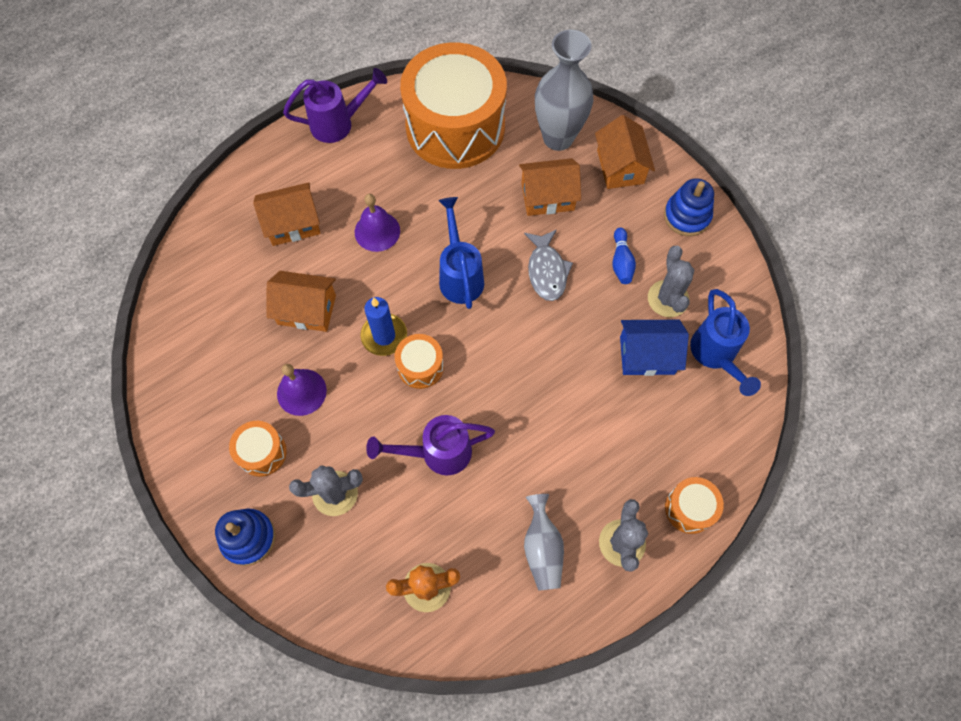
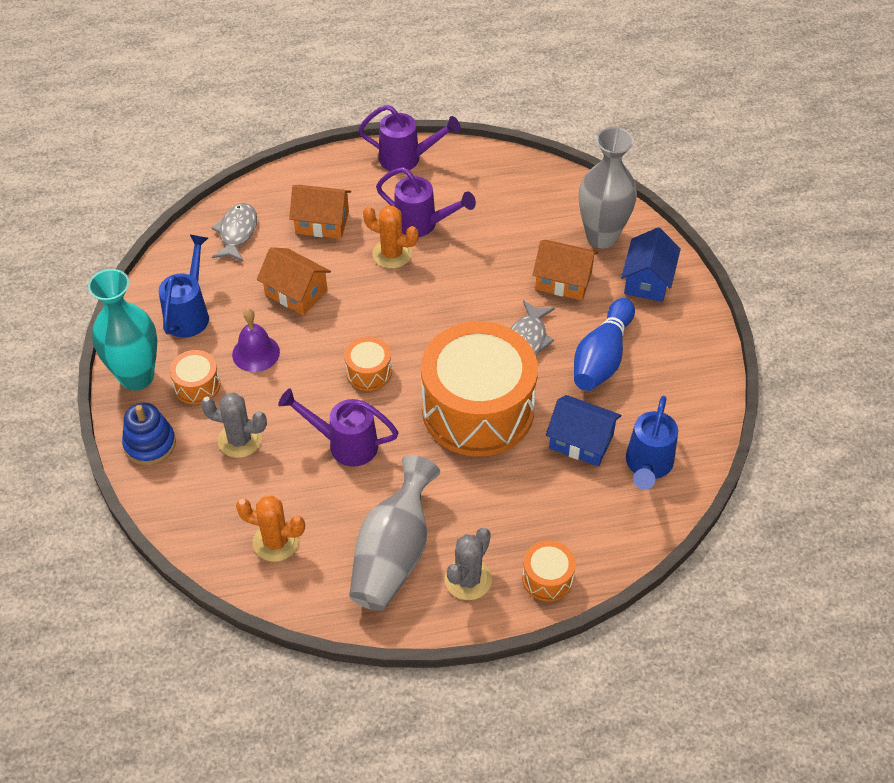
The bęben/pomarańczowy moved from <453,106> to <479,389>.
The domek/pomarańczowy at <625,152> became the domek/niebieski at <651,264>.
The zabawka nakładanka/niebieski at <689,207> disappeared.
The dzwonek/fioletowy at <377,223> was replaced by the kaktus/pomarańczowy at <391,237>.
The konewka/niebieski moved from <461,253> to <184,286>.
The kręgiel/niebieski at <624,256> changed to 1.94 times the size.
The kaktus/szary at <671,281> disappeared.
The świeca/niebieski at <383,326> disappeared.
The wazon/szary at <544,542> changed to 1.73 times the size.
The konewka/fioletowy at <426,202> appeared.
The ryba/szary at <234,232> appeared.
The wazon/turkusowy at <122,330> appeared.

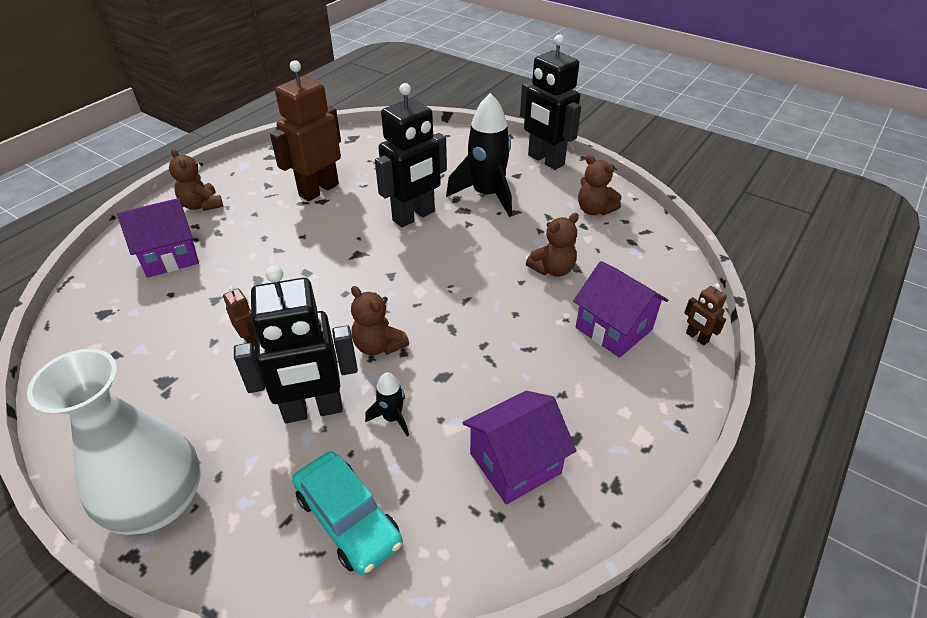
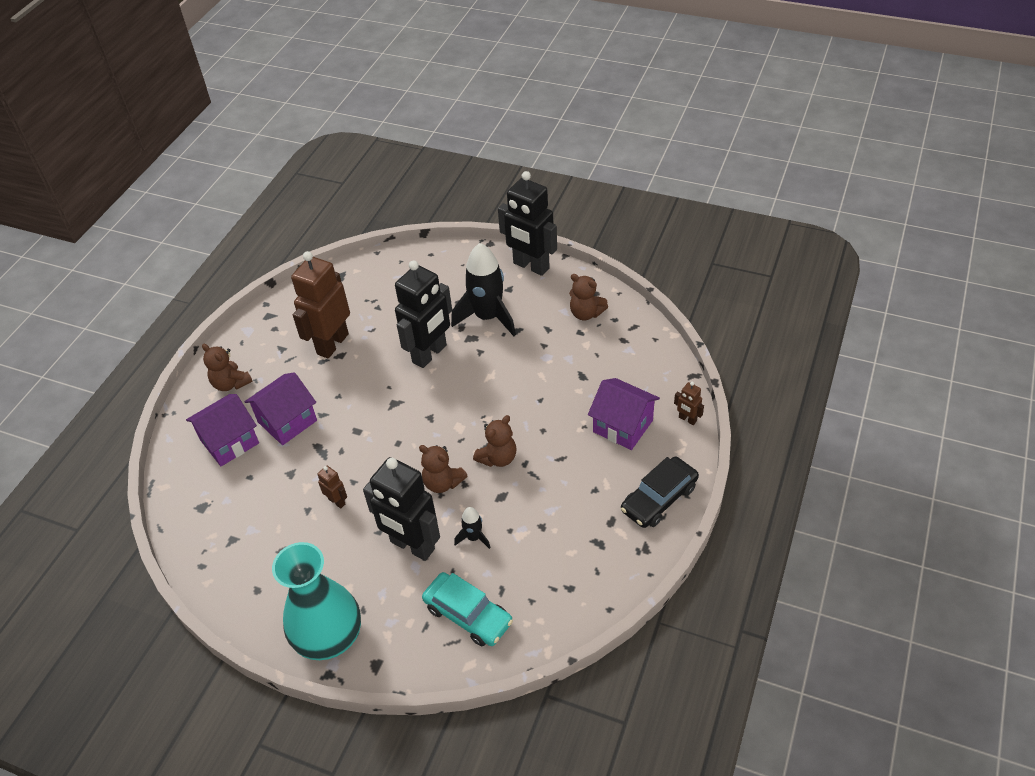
The miś/brązowy moved from <552,245> to <494,441>.
The robot/czarny at <296,344> turned 60 degrees clockwise.
The wazon/biały at <114,442> became the wazon/turkusowy at <316,601>.
The domek/fioletowy moved from <519,448> to <281,408>.
The samochód/czarny at <660,492> appeared.

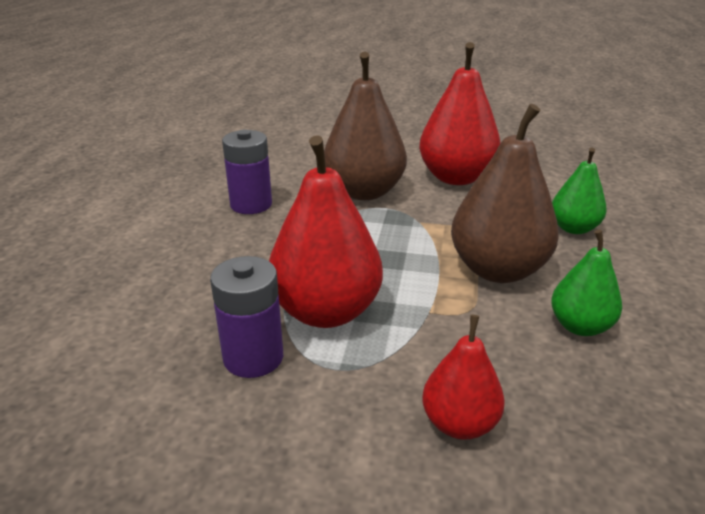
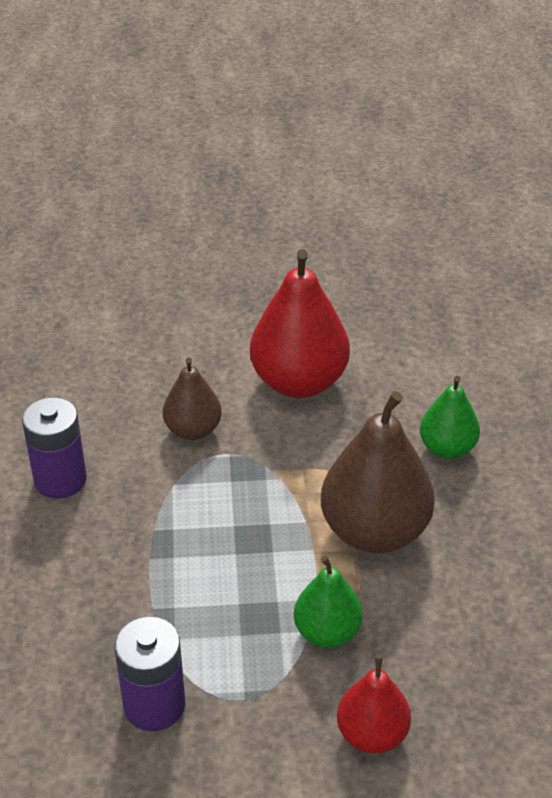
The gruszka/brązowy at <365,126> changed to 0.57 times the size.
The gruszka/czerwony at <326,231> disappeared.
The gruszka/zielony moved from <586,282> to <328,601>.

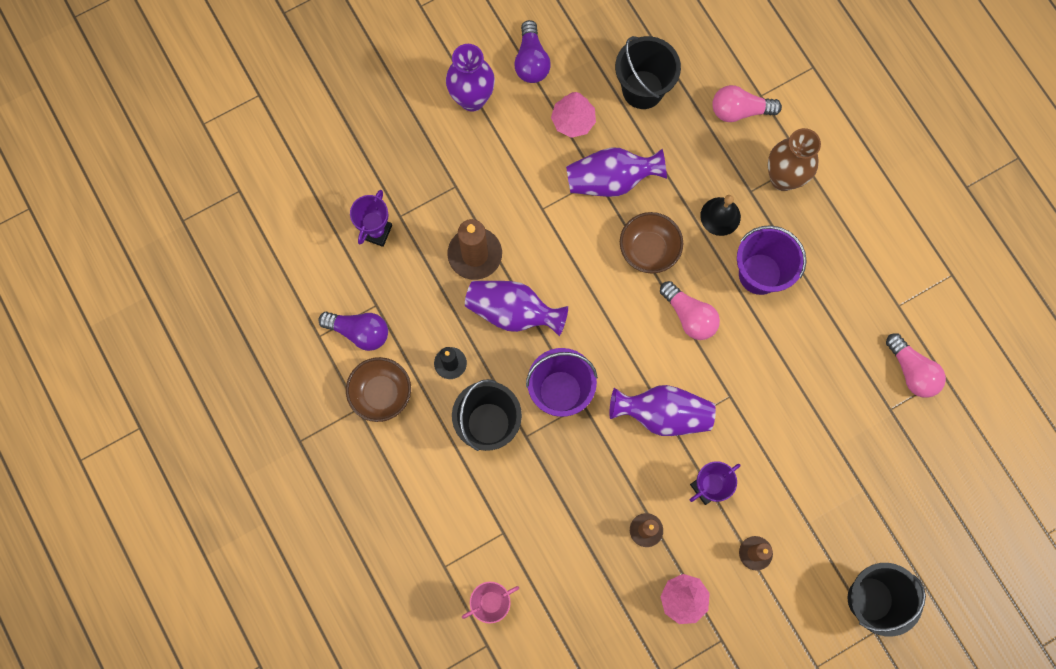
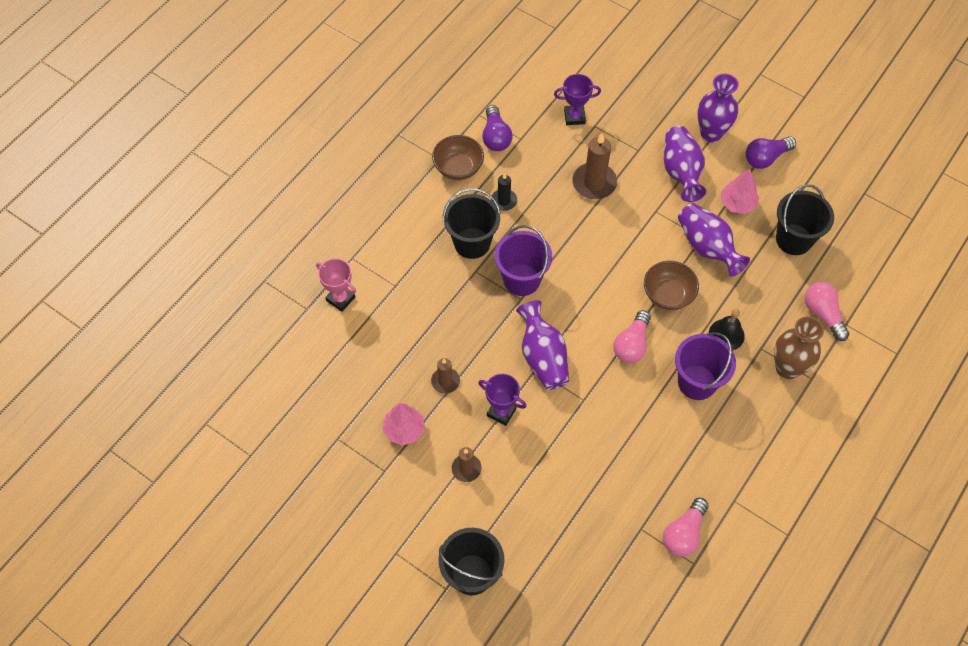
The wazon/fioletowy moved from <516,308> to <685,164>.

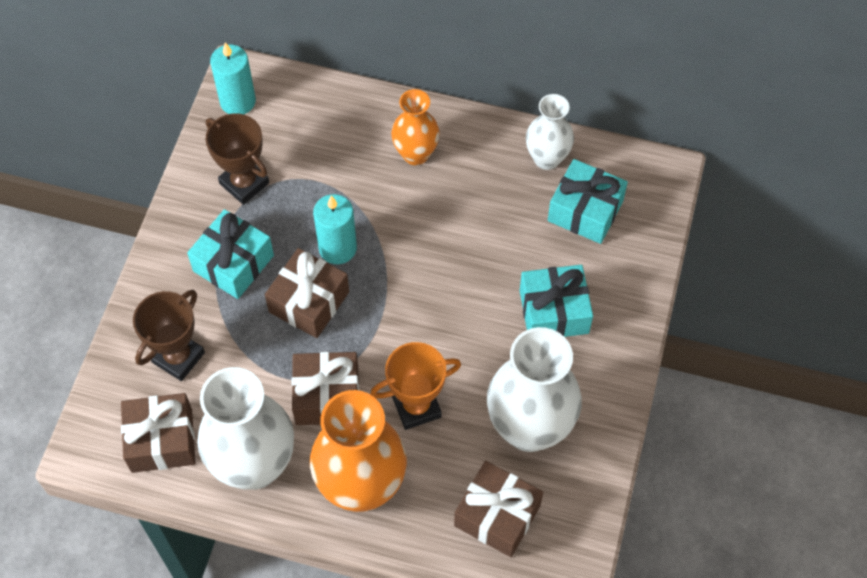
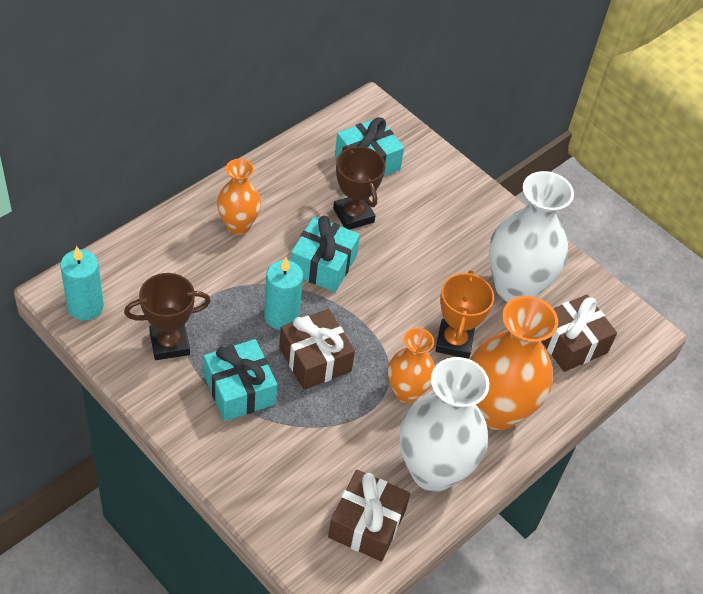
The wazon/biały at <550,132> disappeared.
The prezent/turkusowy moved from <556,301> to <325,254>.
The puchar/brązowy moved from <169,335> to <359,188>.
The prezent/brązowy at <325,388> was replaced by the wazon/pomarańczowy at <411,365>.

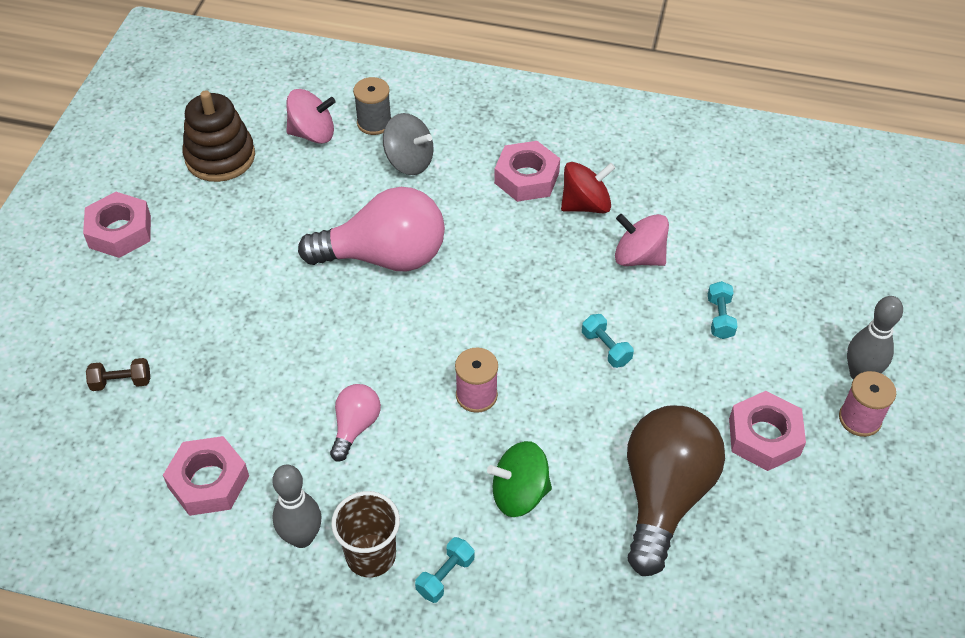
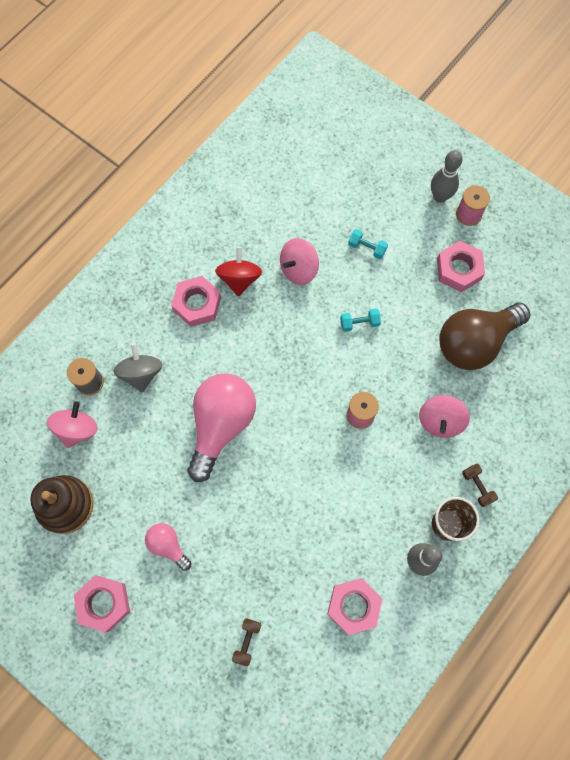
The bączek/szary at <408,144> turned 60 degrees counterclockwise.
The żarówka/różowy moved from <355,422> to <168,547>.
The żarówka/brązowy at <676,491> turned 75 degrees counterclockwise.
The bączek/zielony at <519,479> became the bączek/różowy at <444,416>.
The hantel/turkusowy at <445,570> became the hantel/brązowy at <480,485>.

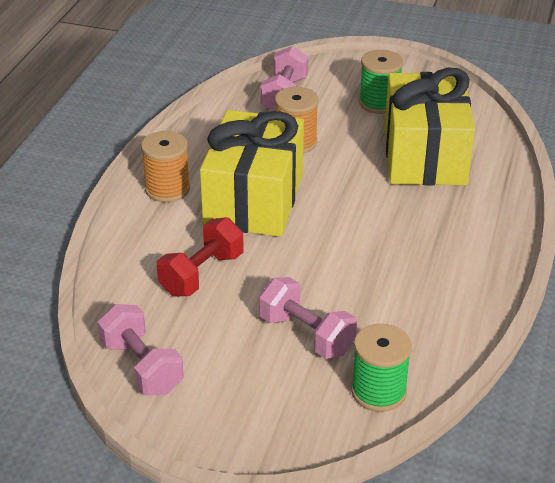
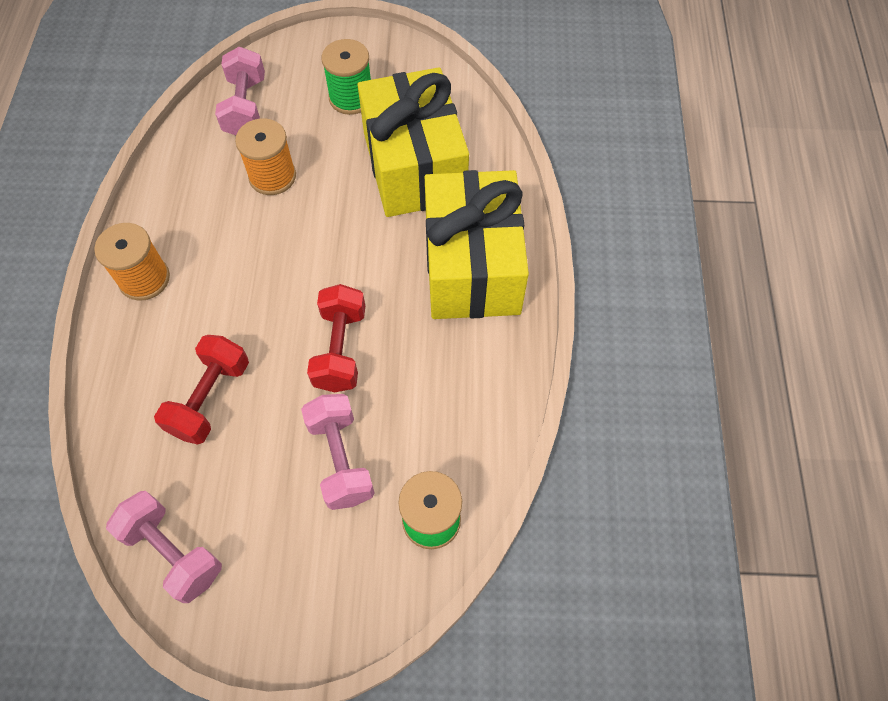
The prezent/żółty moved from <252,173> to <477,244>.
The hantel/różowy at <308,318> turned 45 degrees clockwise.
The hantel/czerwony at <336,338> appeared.

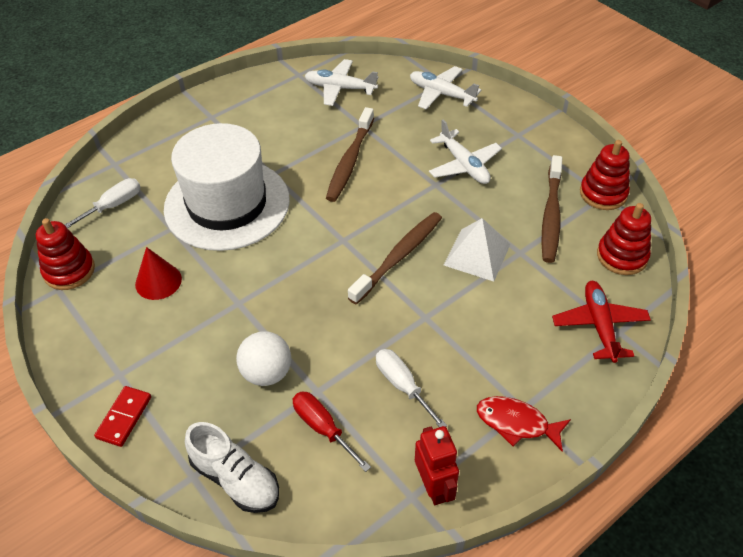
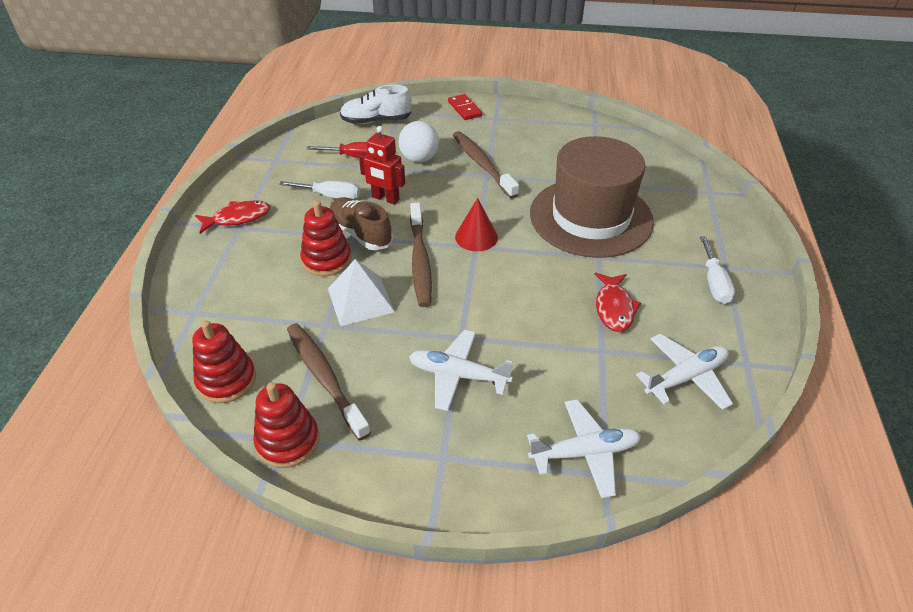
The szczoteczka do zębów/brązowy moved from <350,154> to <486,165>.
The kapelusz/biały at <227,187> became the kapelusz/brązowy at <592,197>.
The śrubokręt/biały moved from <103,203> to <717,270>.
The zabawka nakładanka/czerwony moved from <65,254> to <326,238>.
The stożek/czerwony moved from <158,273> to <476,224>.
The samolot/czerwony at <601,322> disappeared.
The robot/czerwony moved from <437,465> to <382,165>.
The but/brązowy at <361,223> appeared.
The ryba/czerwony at <618,302> appeared.

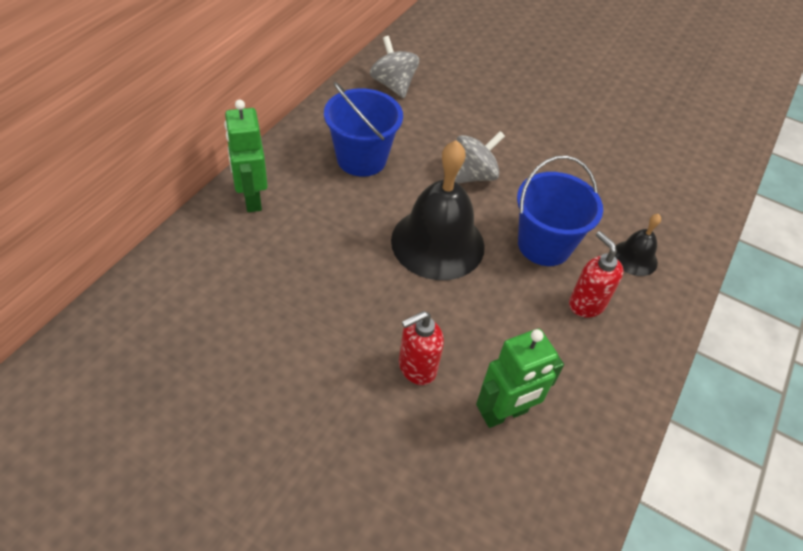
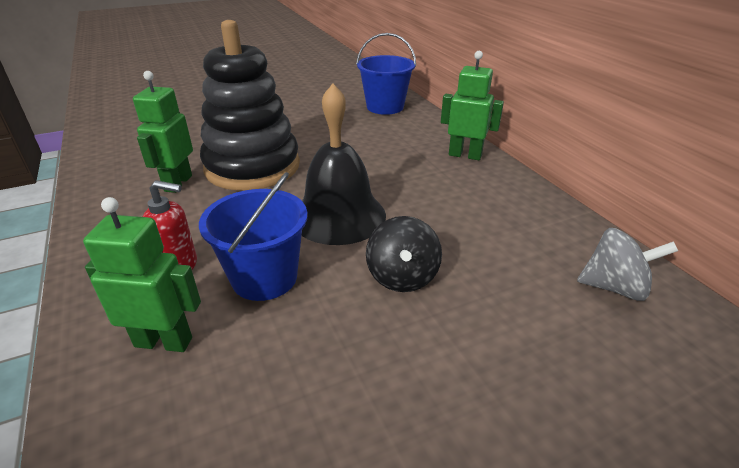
The wiadro/niebieski moved from <363,129> to <386,74>.
The bączek/szary at <480,157> became the bączek/czarny at <404,254>.
The dzwonek/czarny at <638,245> was replaced by the robot/zielony at <142,274>.
The dozownik mydła/czerwony at <421,348> was replaced by the zabawka nakładanka/czarny at <250,105>.

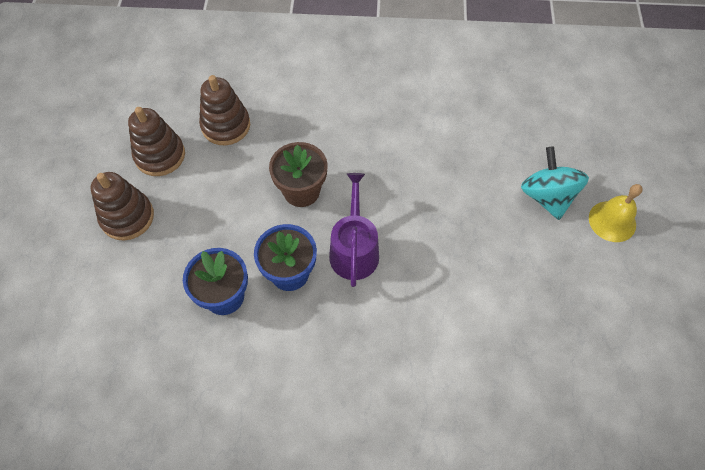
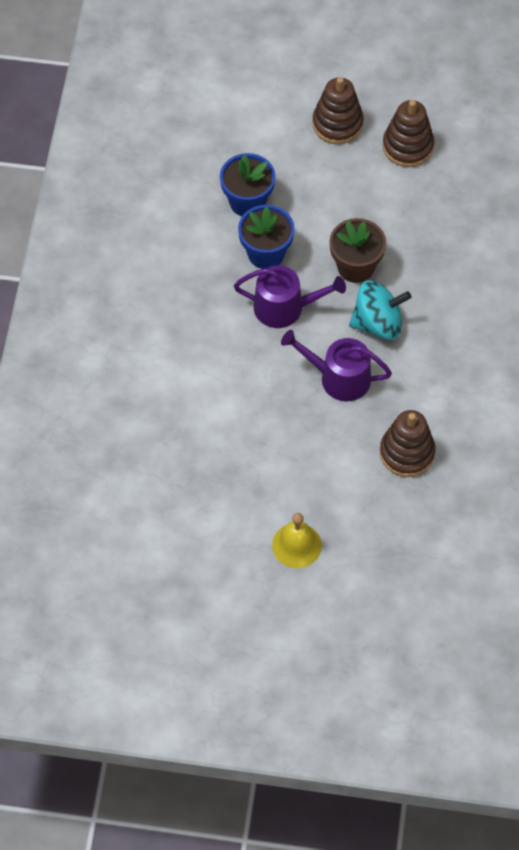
The zabawka nakładanka/brązowy moved from <224,110> to <408,443>.
The bączek/turkusowy moved from <555,183> to <380,310>.
The konewka/fioletowy at <336,365> appeared.

